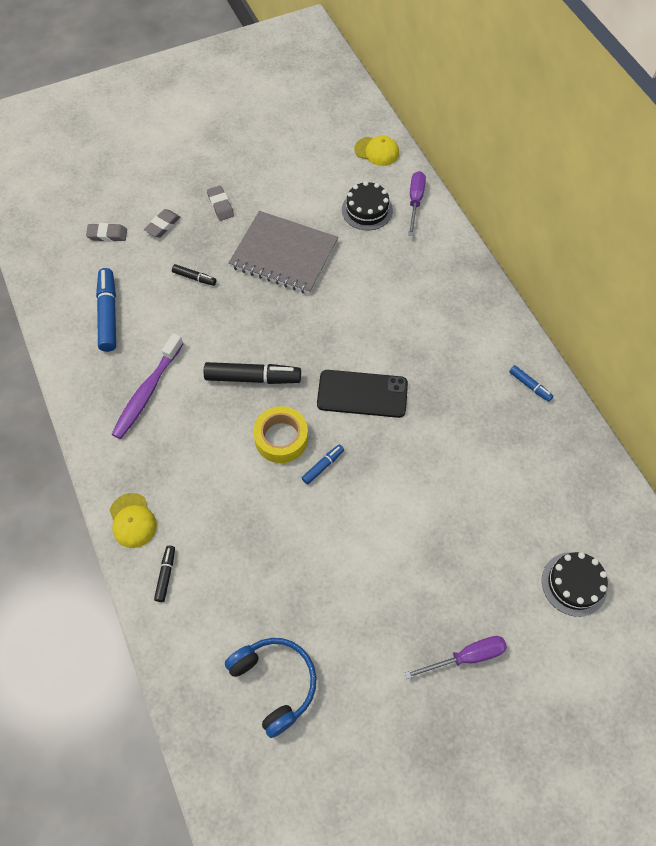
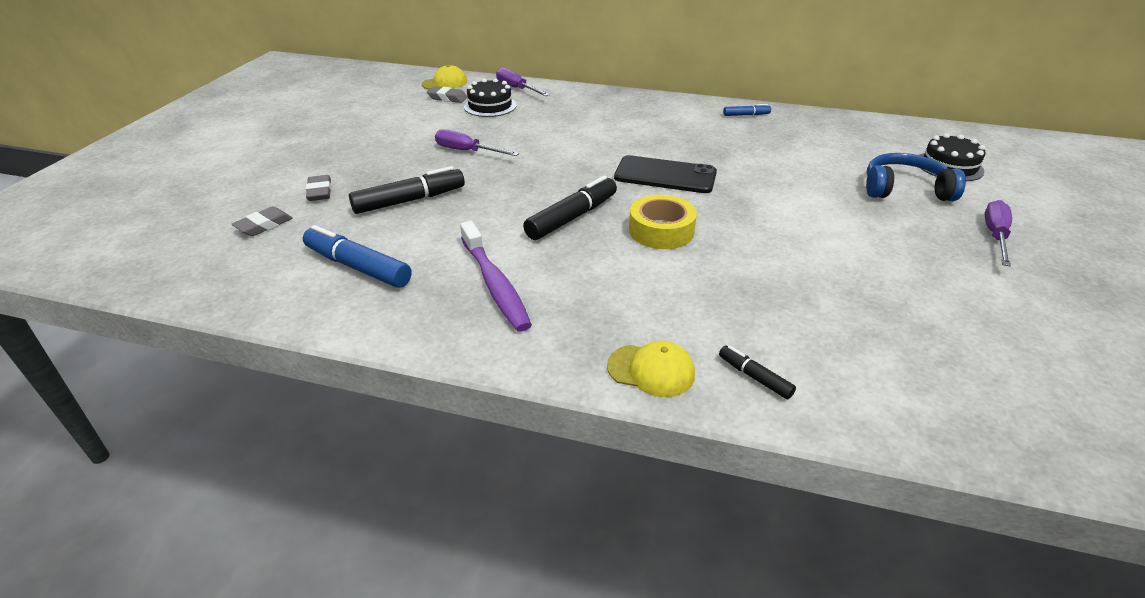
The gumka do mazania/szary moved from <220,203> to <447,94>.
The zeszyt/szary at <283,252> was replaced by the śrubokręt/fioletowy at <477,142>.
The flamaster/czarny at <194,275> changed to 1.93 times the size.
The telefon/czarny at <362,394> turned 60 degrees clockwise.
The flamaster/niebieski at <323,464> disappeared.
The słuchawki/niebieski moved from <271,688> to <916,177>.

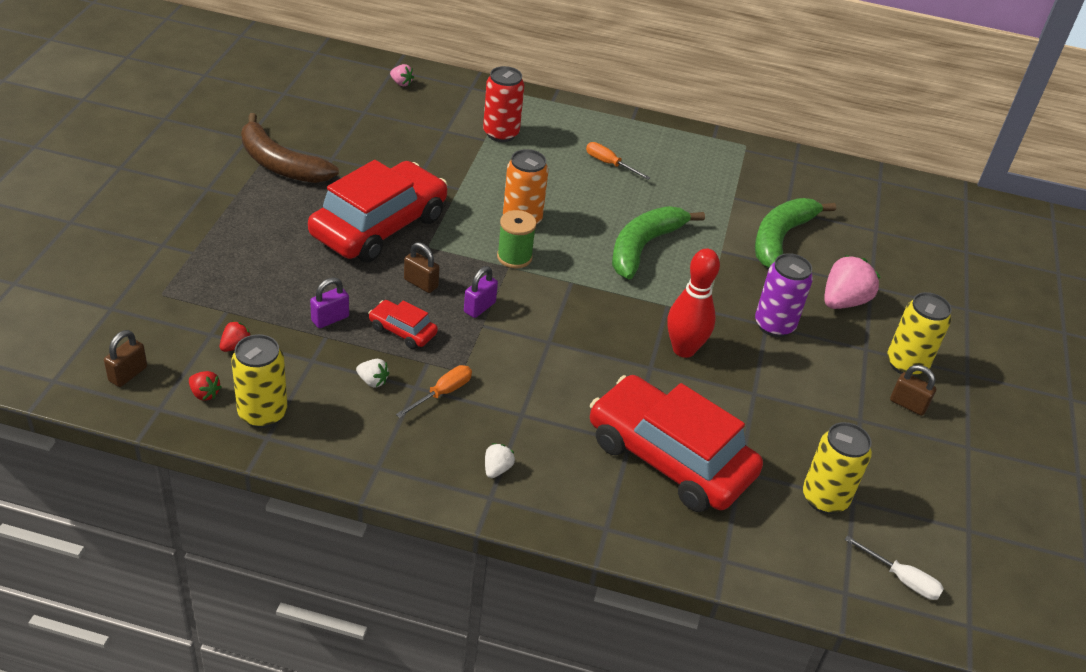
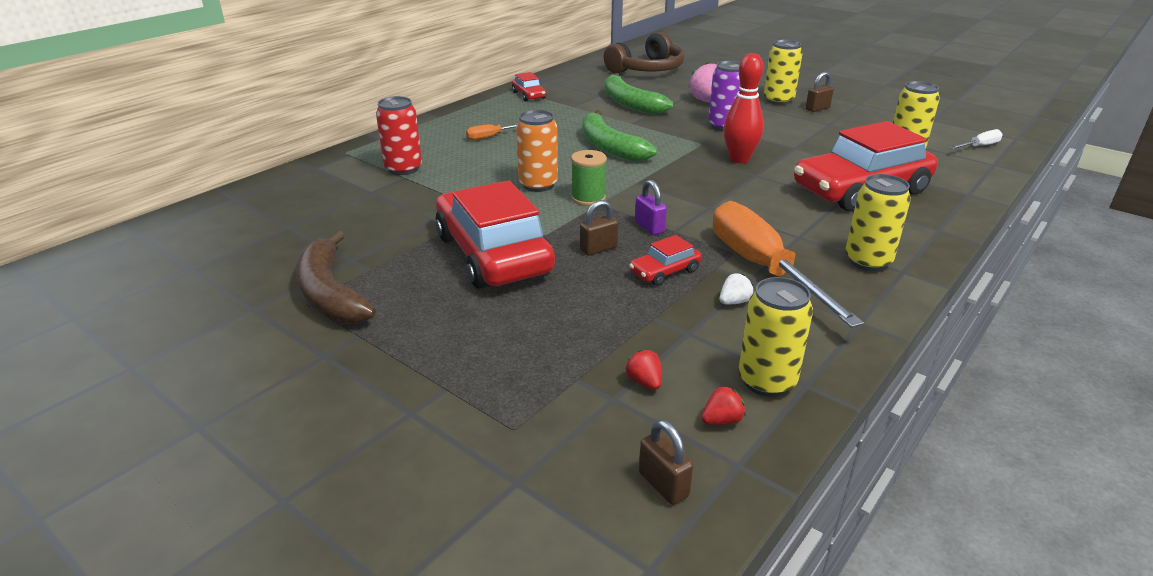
The truskawka/różowy at <402,75> disappeared.
The banan/brązowy at <290,148> turned 90 degrees clockwise.
The kłódka/fioletowy at <329,302> disappeared.
The śrubokręt/pomarańczowy at <434,391> changed to 2.28 times the size.
The truskawka/biały at <500,460> was replaced by the puszka/żółty at <878,222>.
The słuchawki/brązowy at <644,52> appeared.
The samochód/czerwony at <529,86> appeared.

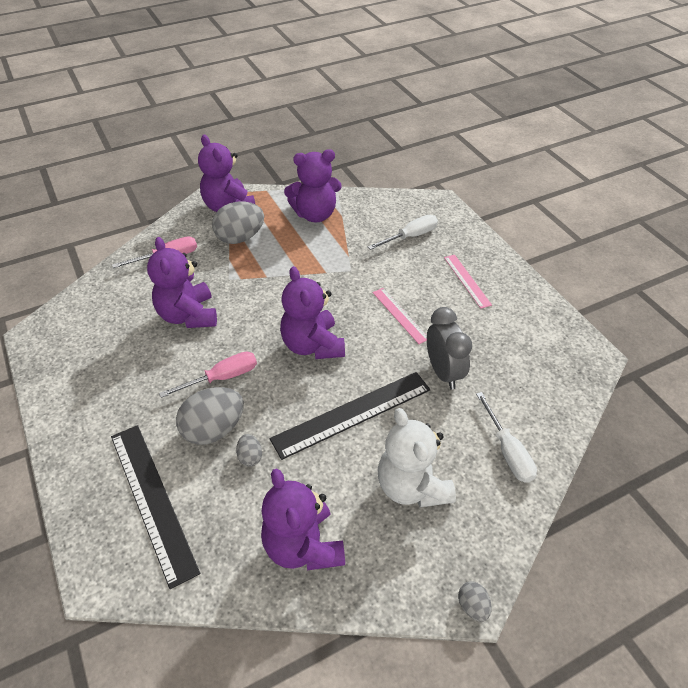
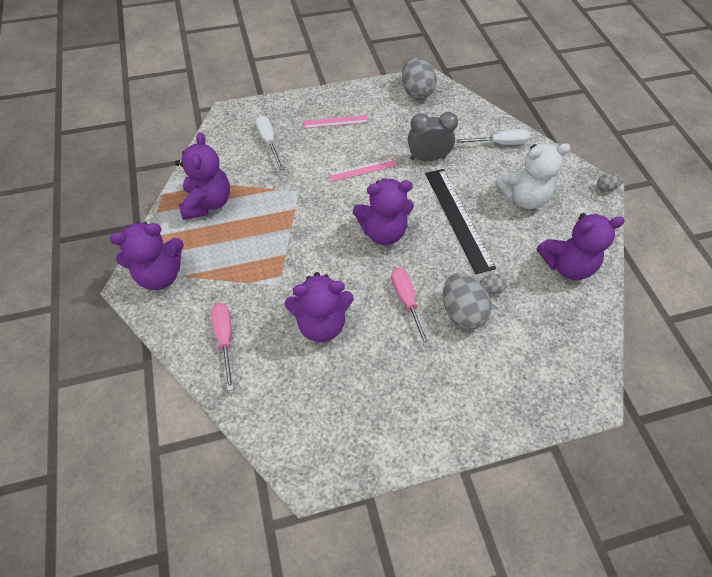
The jajko/szary moved from <238,223> to <419,78>.
The linijka/czarny at <155,507> disappeared.

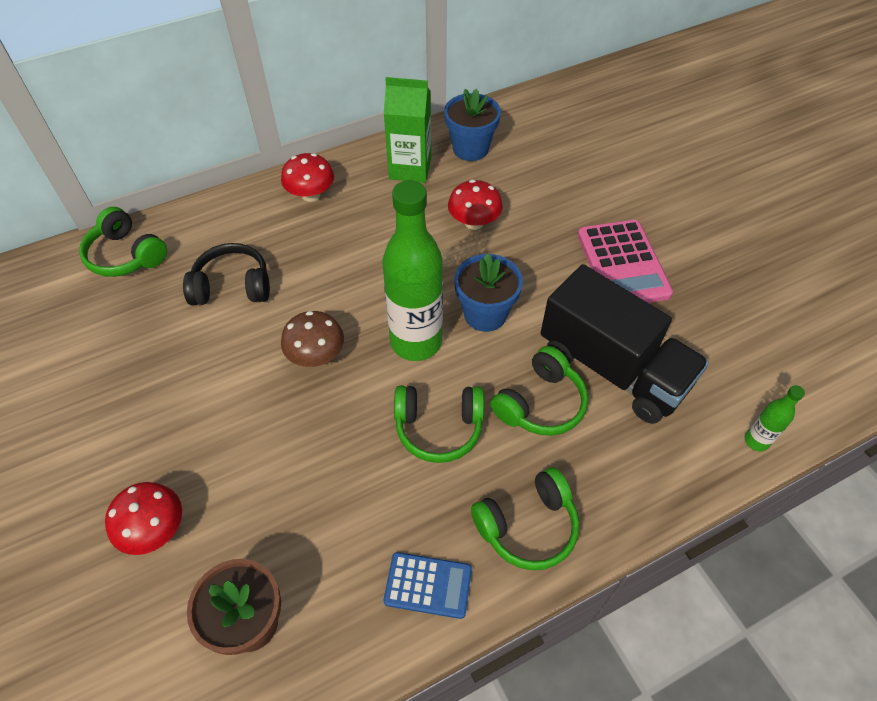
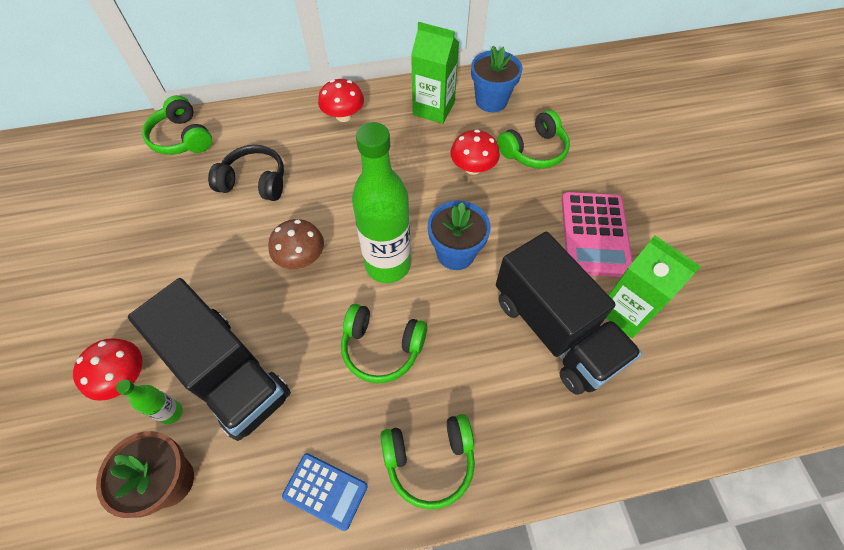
The słuchawki/zielony moved from <539,391> to <533,139>.
The butelka/zielony moved from <775,418> to <149,401>.
The karton mleka/zielony at <653,287> appeared.
The ciężarówka/czarny at <209,359> appeared.

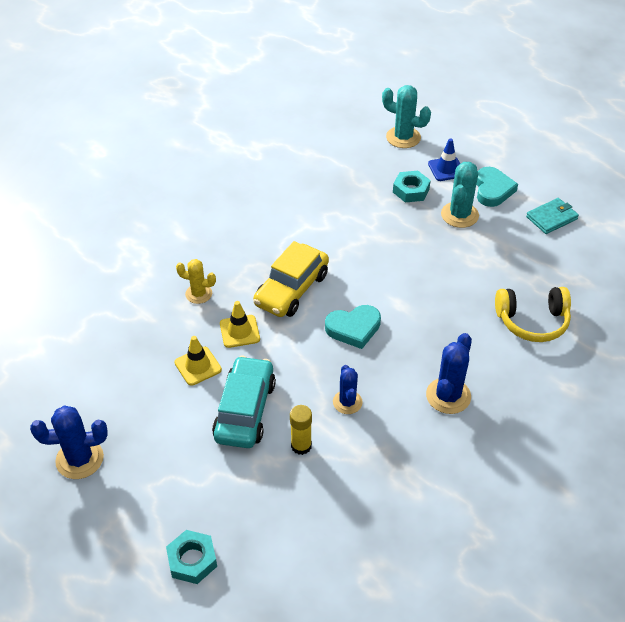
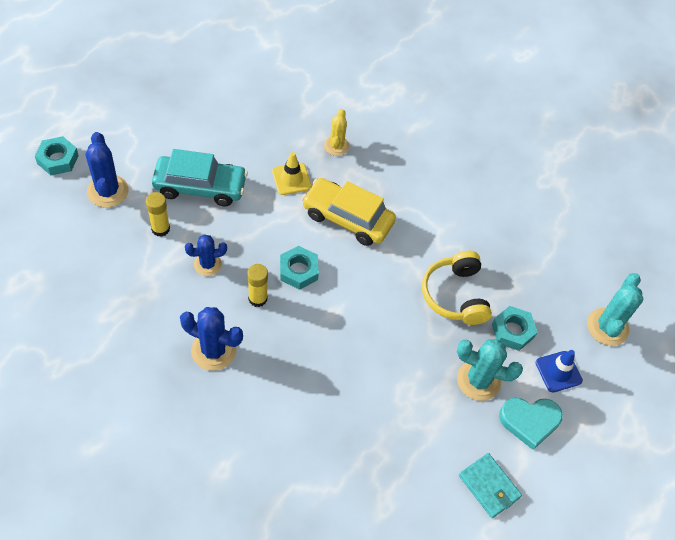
The słuchawki/żółty moved from <533,314> to <457,288>.
The serce/turkusowy at <353,327> was replaced by the nakrętka/turkusowy at <299,268>.
The pachołek/żółty at <198,361> disappeared.
The kaktus/niebieski moved from <69,442> to <107,170>.
The klej w sztyfcie/żółty at <257,285> appeared.

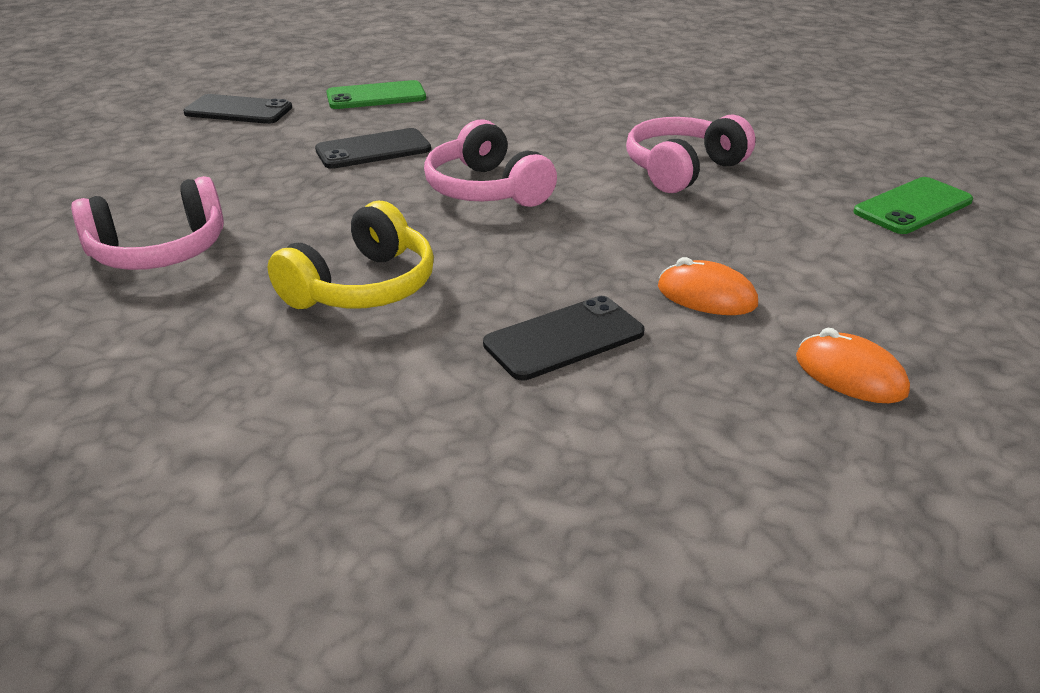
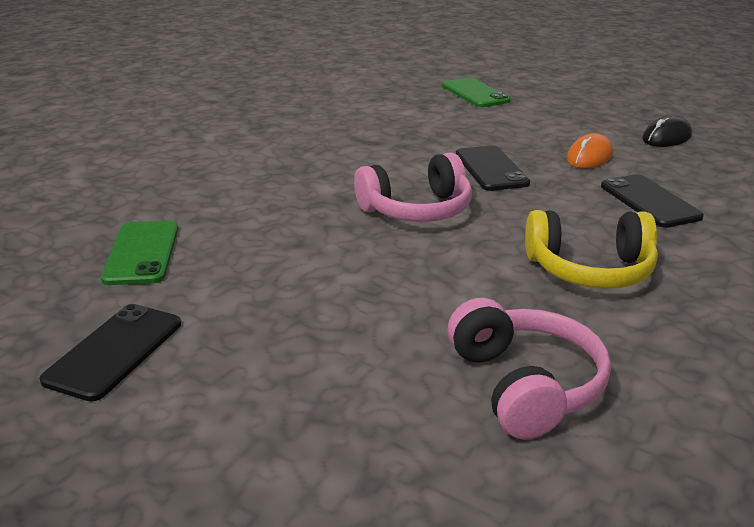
The słuchawki/różowy at <690,153> disappeared.
The telefon/czarny moved from <373,148> to <493,168>.
The słuchawki/żółty at <351,255> turned 135 degrees clockwise.
The myszka/pomarańczowy at <853,365> became the myszka/czarny at <667,131>.

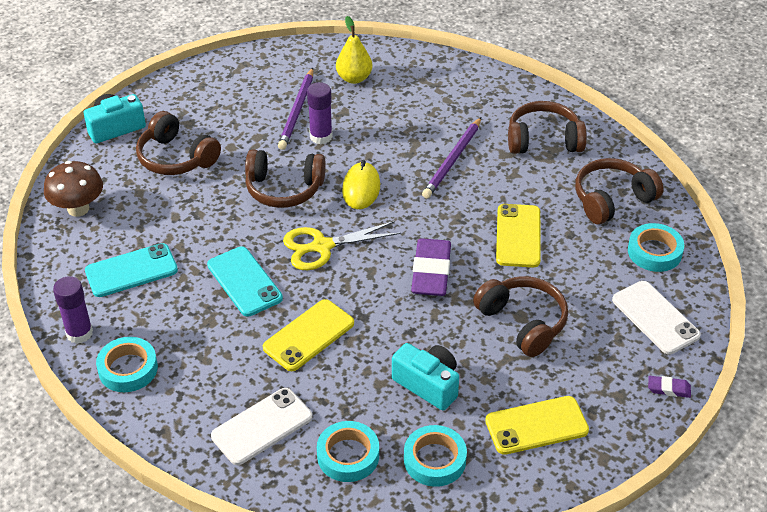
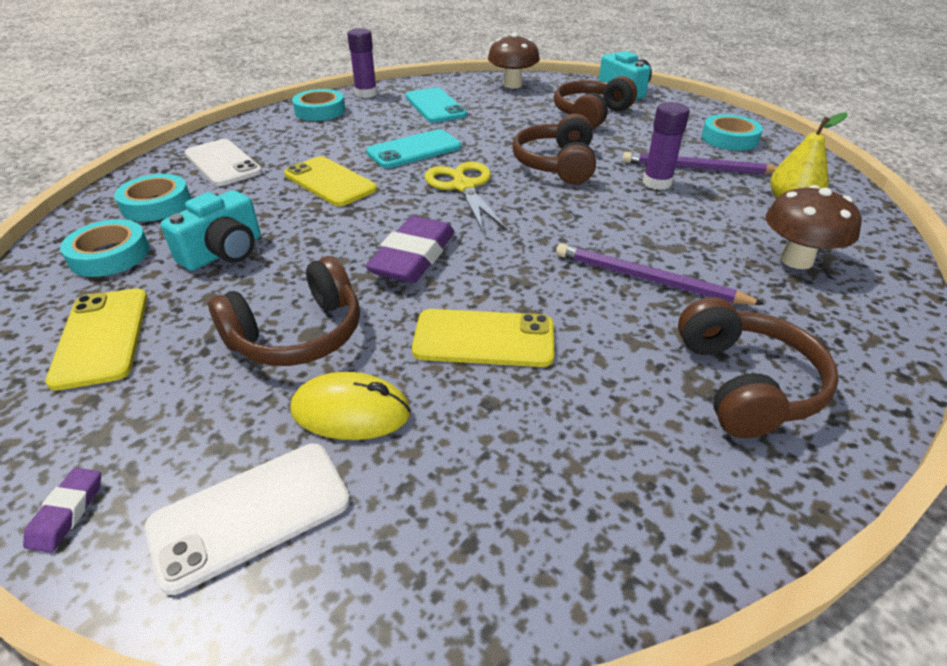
The słuchawki/brązowy at <619,191> disappeared.
The myszka/żółty moved from <361,184> to <351,406>.
The taśma klejąca/turkusowy moved from <656,247> to <732,132>.
The gumka do mazania/fioletowy at <431,267> turned 75 degrees counterclockwise.
The grzyb/brązowy at <814,227> appeared.

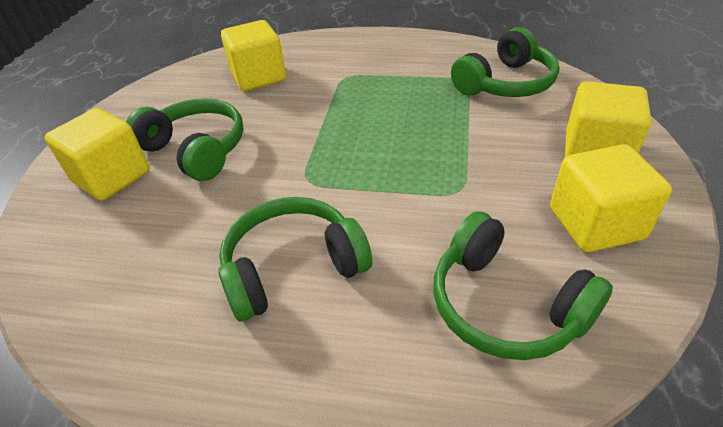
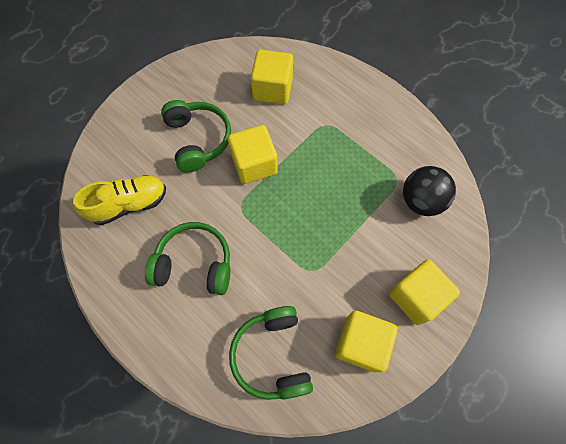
The słuchawki/zielony at <505,62> was replaced by the piłka/czarny at <429,191>.
The sześcian/żółty moved from <97,154> to <253,154>.
The but/żółty at <119,200> appeared.

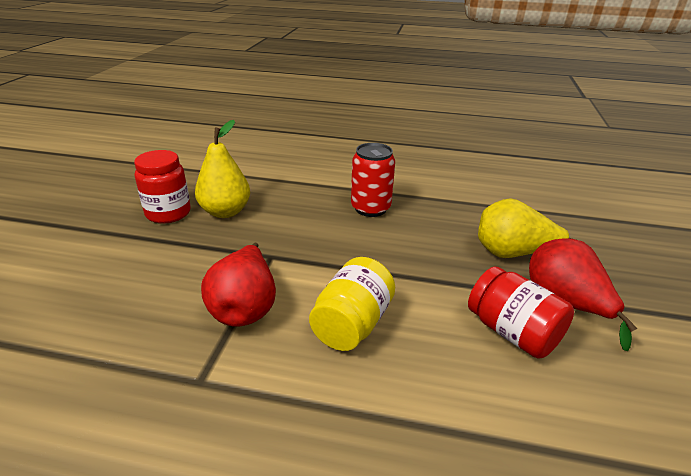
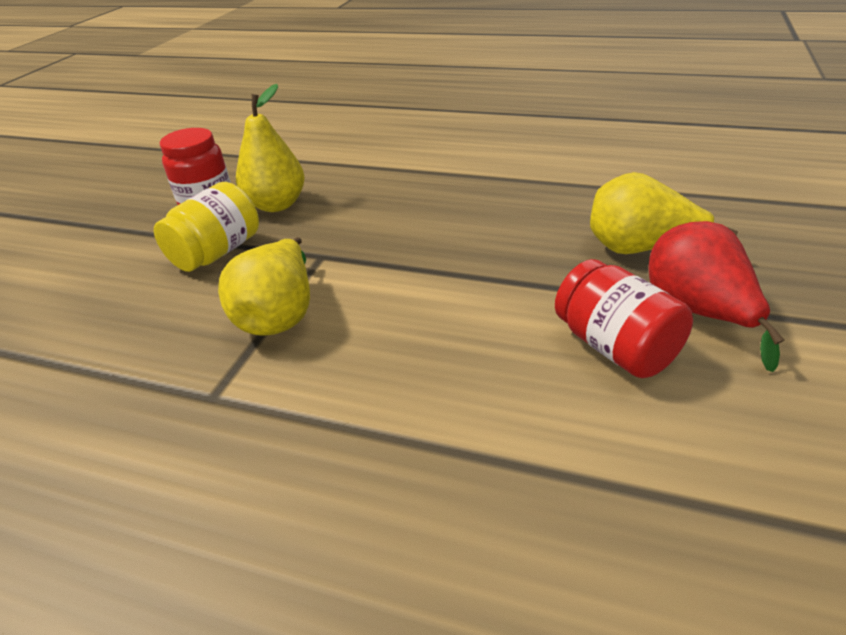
The puszka/czerwony at <373,180> disappeared.
The gruszka/czerwony at <238,285> became the gruszka/żółty at <264,286>.
The słoik/żółty moved from <352,304> to <206,227>.

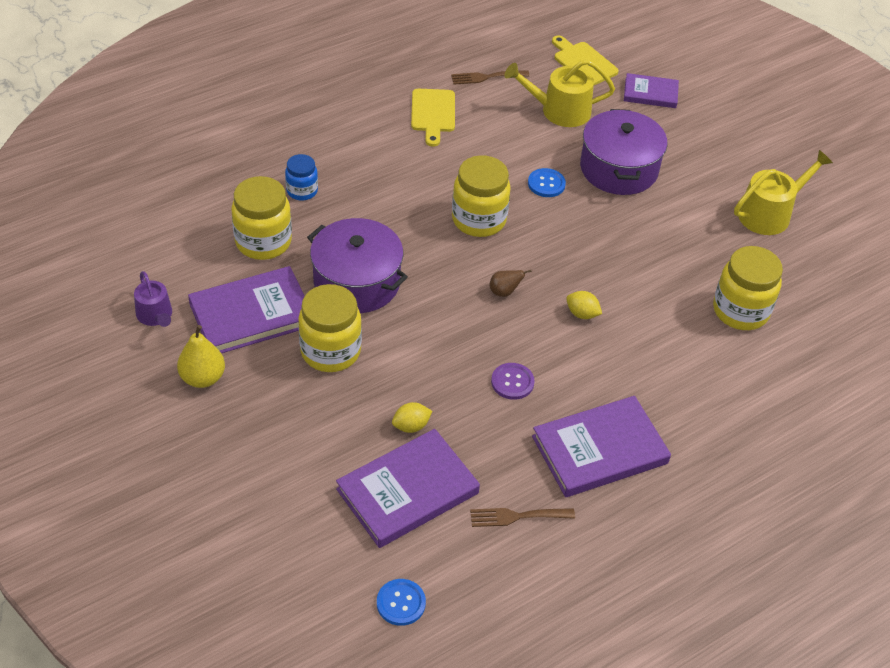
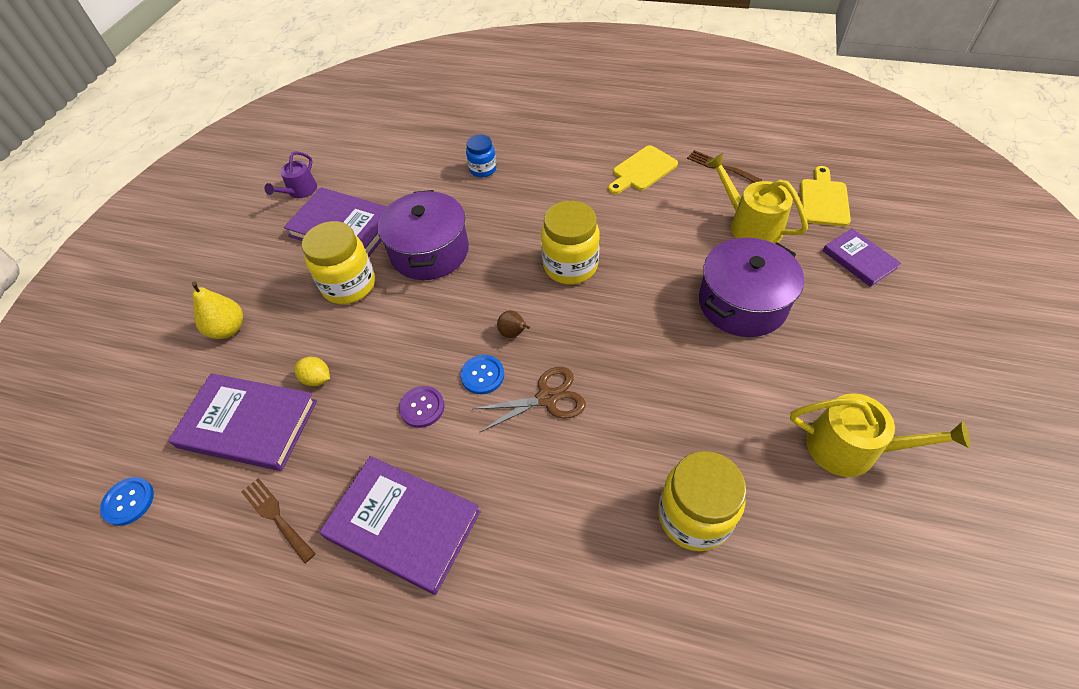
The guzik/niebieski moved from <547,182> to <482,374>.
The słoik/żółty at <261,218> disappeared.
The cytryna/żółty at <584,305> was replaced by the nożyczki/brązowy at <529,399>.
The gruszka/żółty moved from <201,356> to <217,310>.

